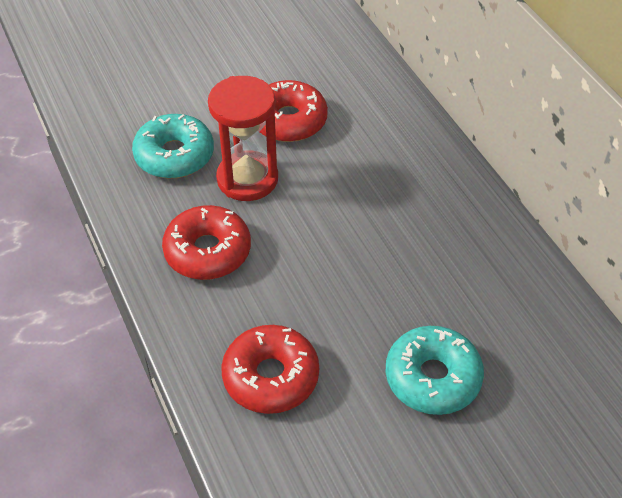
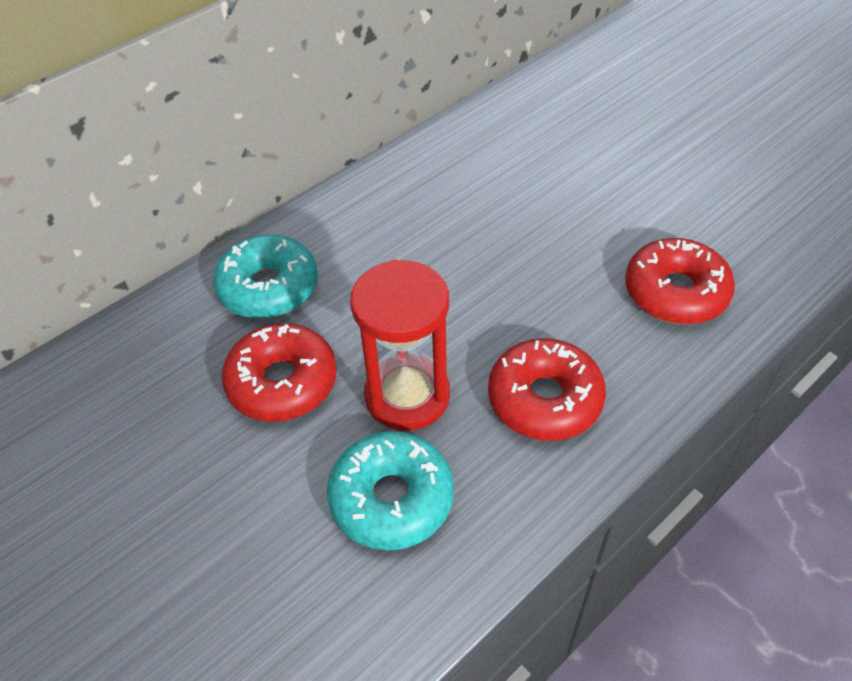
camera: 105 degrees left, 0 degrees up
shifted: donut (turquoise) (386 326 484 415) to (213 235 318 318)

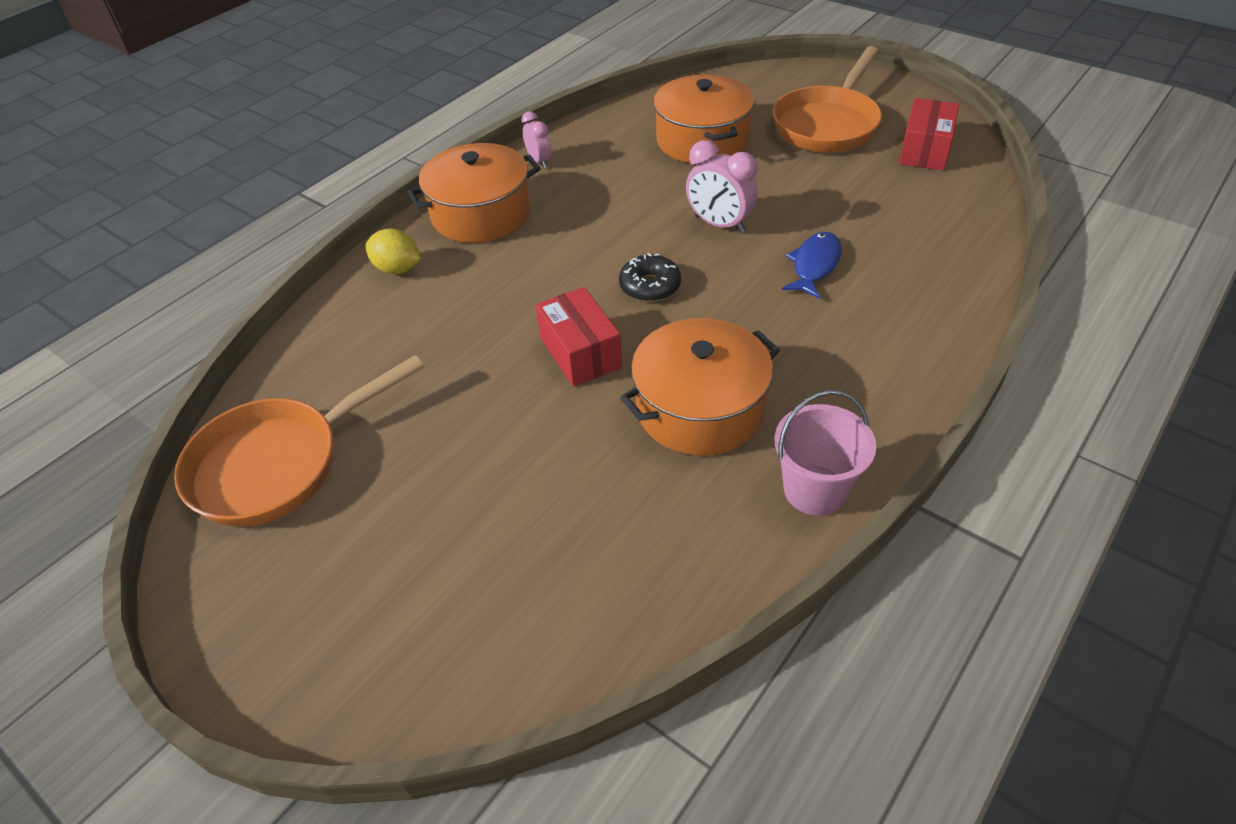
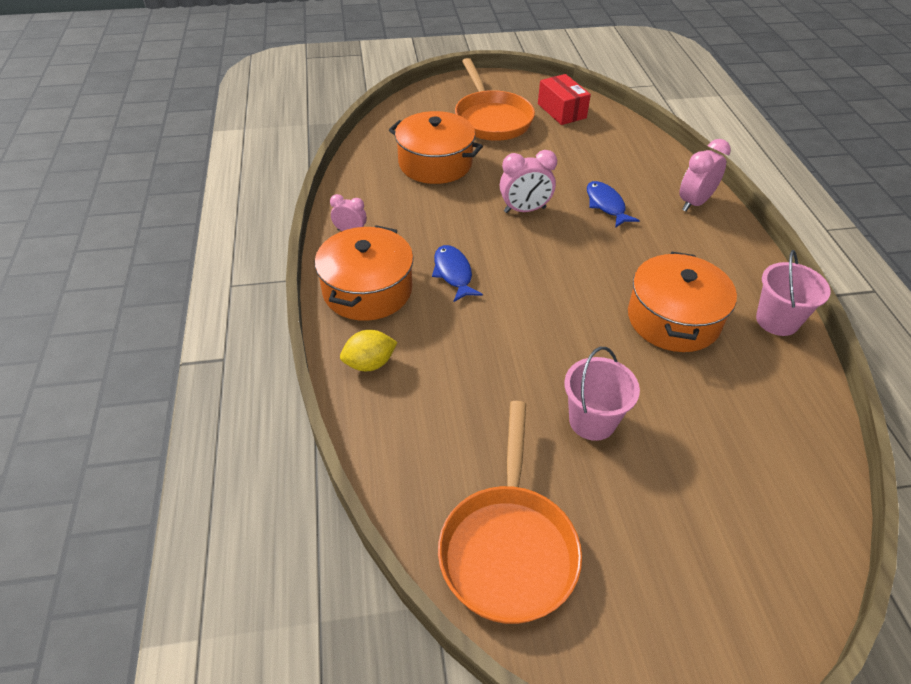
camera: 50 degrees left, 0 degrees up
gone: box (crimson) (536 287 622 387); donut (jet-black) (619 253 681 302)
new: fish figure (cobalt) (432 245 483 302); bucket (rose-pink) (564 347 640 441); clock (rose-pink) (679 139 731 211)

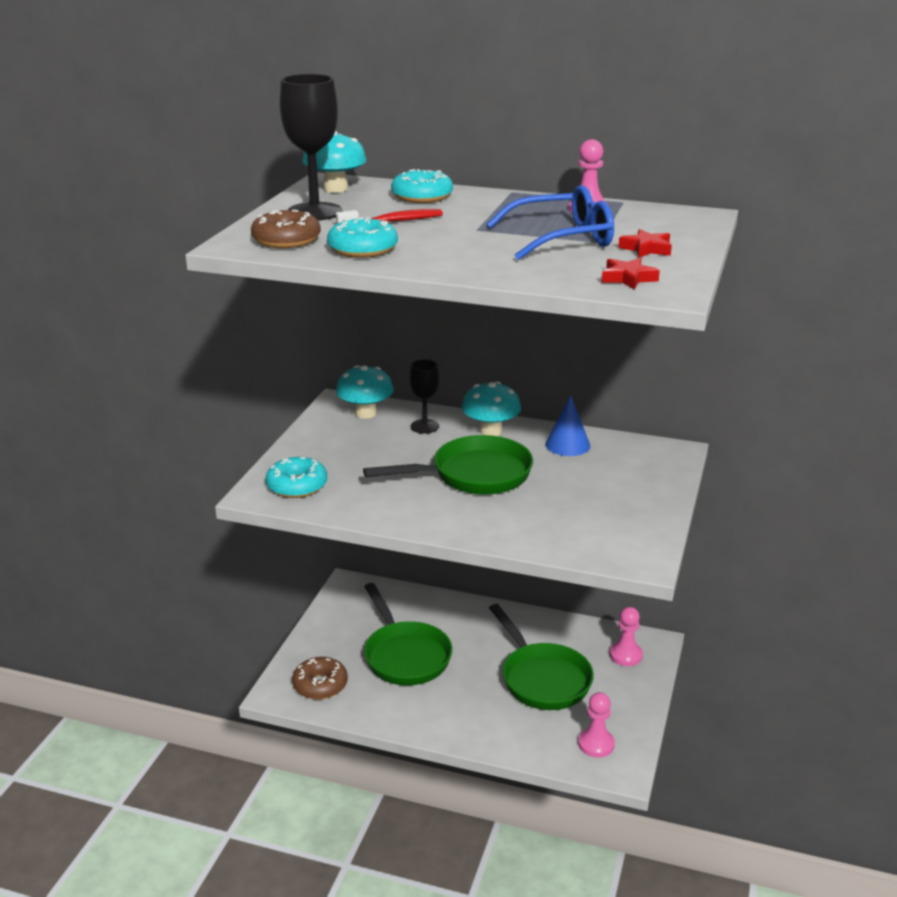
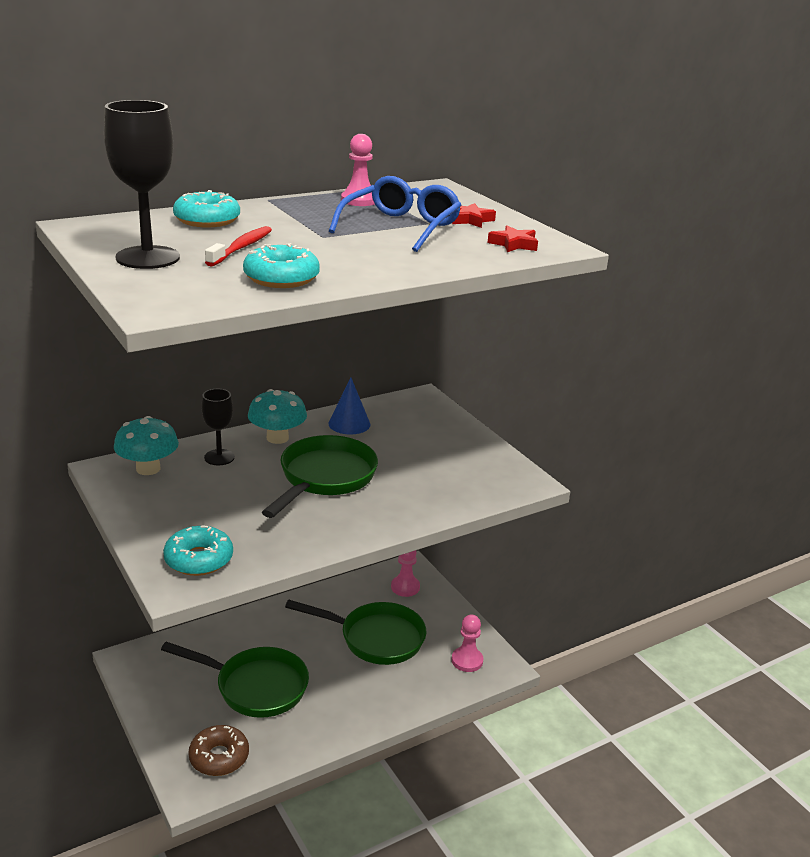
camera: 50 degrees left, 0 degrees up
gone: donut (russet) (251 210 321 248); fungus (turquoise) (302 131 367 193)

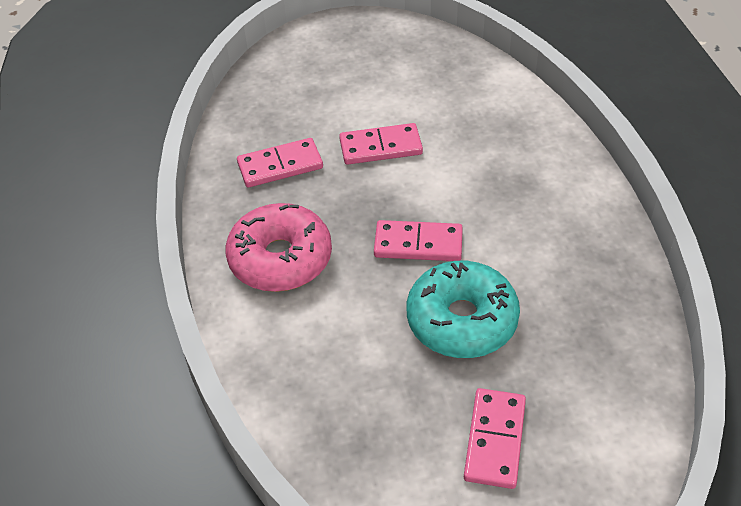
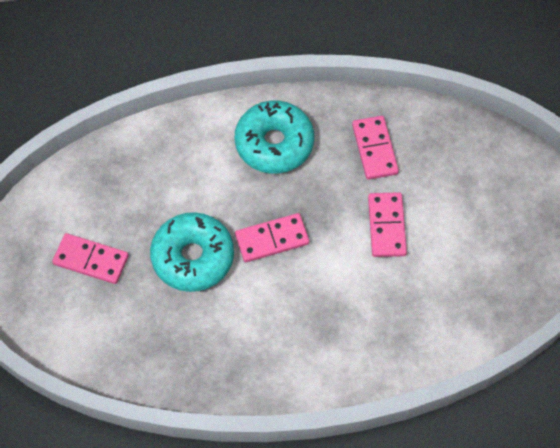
camera: 95 degrees right, 15 degrees up
repainted: donut (rose-pink) (225 203 332 292) to donut (turquoise) (235 101 314 174)
rotated: domino (rose-pink) (374 220 463 261) = (235 213 309 262) 60 degrees clockwise

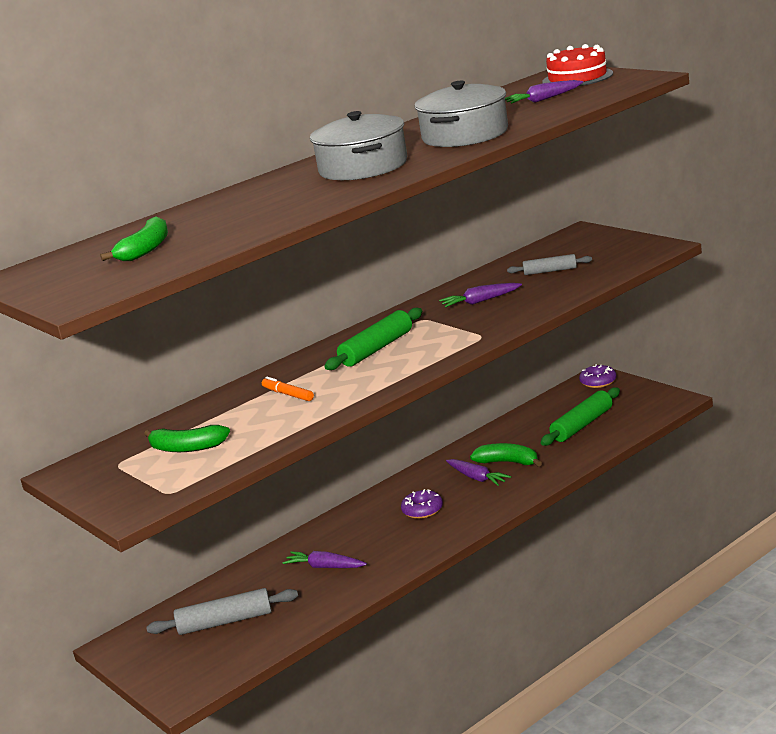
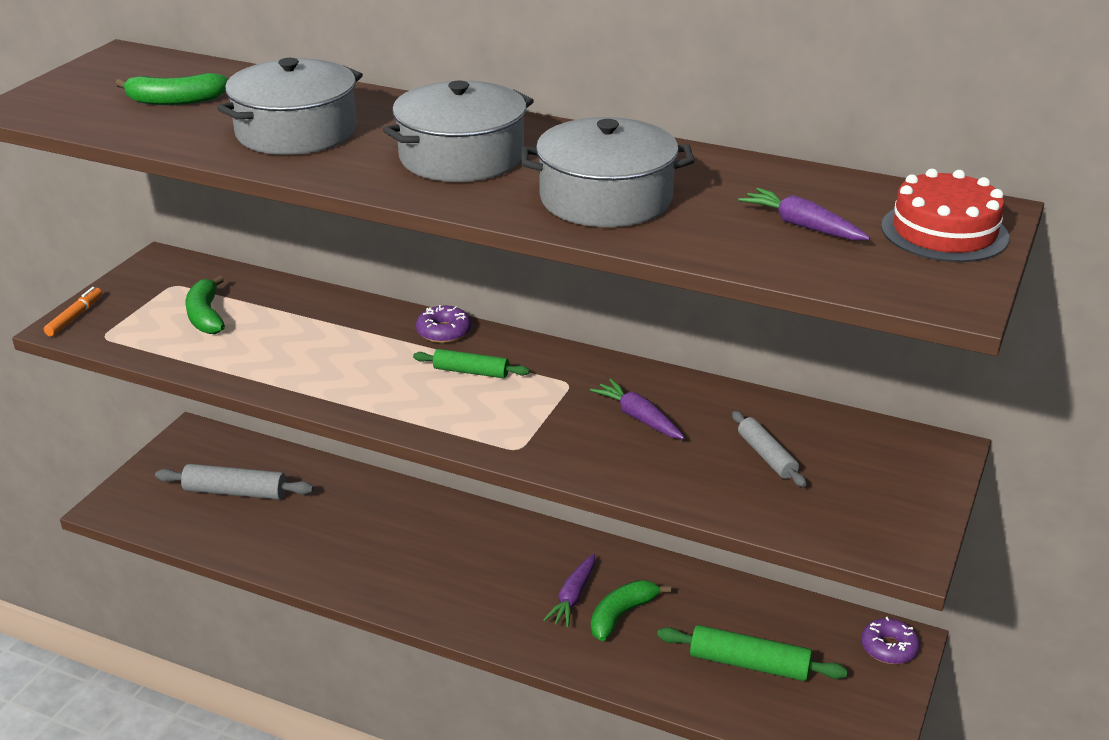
camera: 60 degrees right, 10 degrees up
gone: root vegetable (royal purple) (282 551 367 568)
new: pot (ash-grey) (217 58 363 155)
shifted: marker pen (orange) (262 377 314 401) to (44 287 102 336); donut (royal purple) (401 489 443 519) to (416 305 471 343)
rotated: rolling pin (ash-grey) (146 588 298 635) = (155 464 314 500) 45 degrees counterclockwise; toy banana (leaf-green) (470 443 542 467) = (591 580 671 641) 135 degrees counterclockwise
scaled: rolling pin (leaf-green) (324 308 422 370) = (413 349 530 378) x0.63

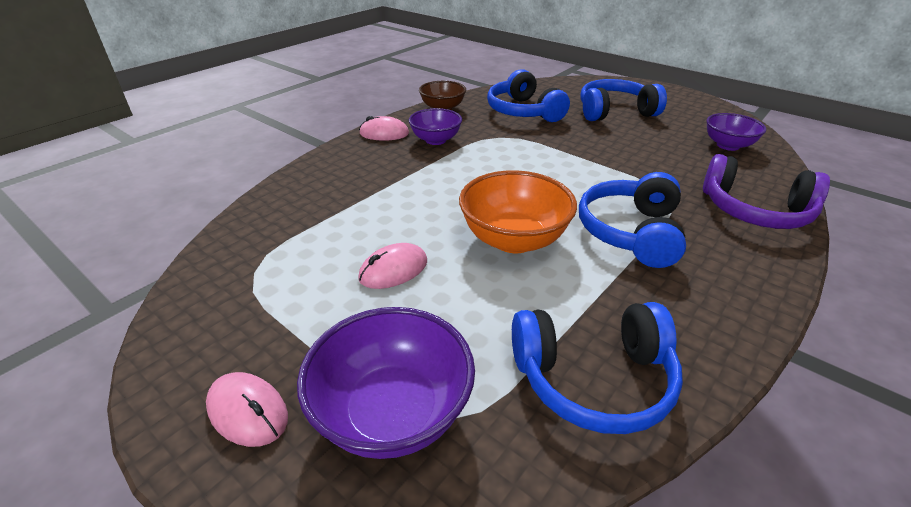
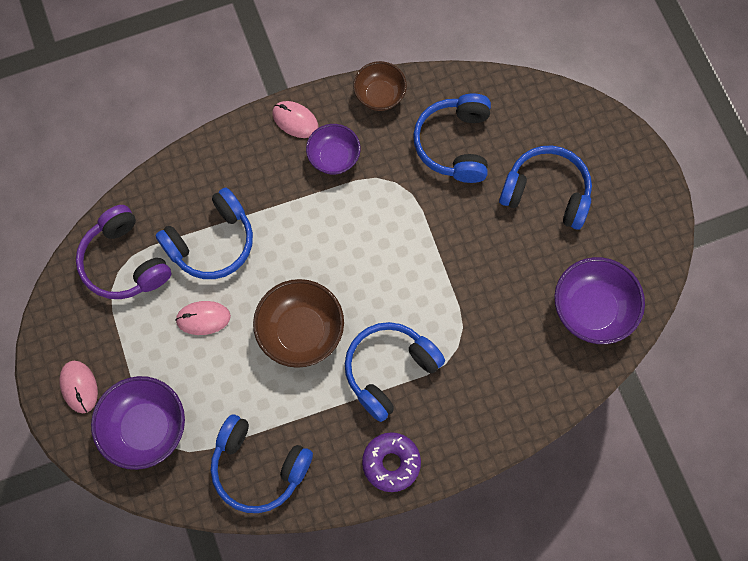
camera: 30 degrees right, 35 degrees up
new: over-ear headphones (cobalt) (155 188 253 279); donut (royal purple) (362 432 421 492)
shifted: over-ear headphones (royal purple) (703 154 830 229) to (76 205 171 299)
repainted: deep dish (orange) (459 170 577 253) to deep dish (russet) (253 279 344 368)
scaled: deep dish (royal purple) (706 113 766 151) = (554 257 645 344) x1.56

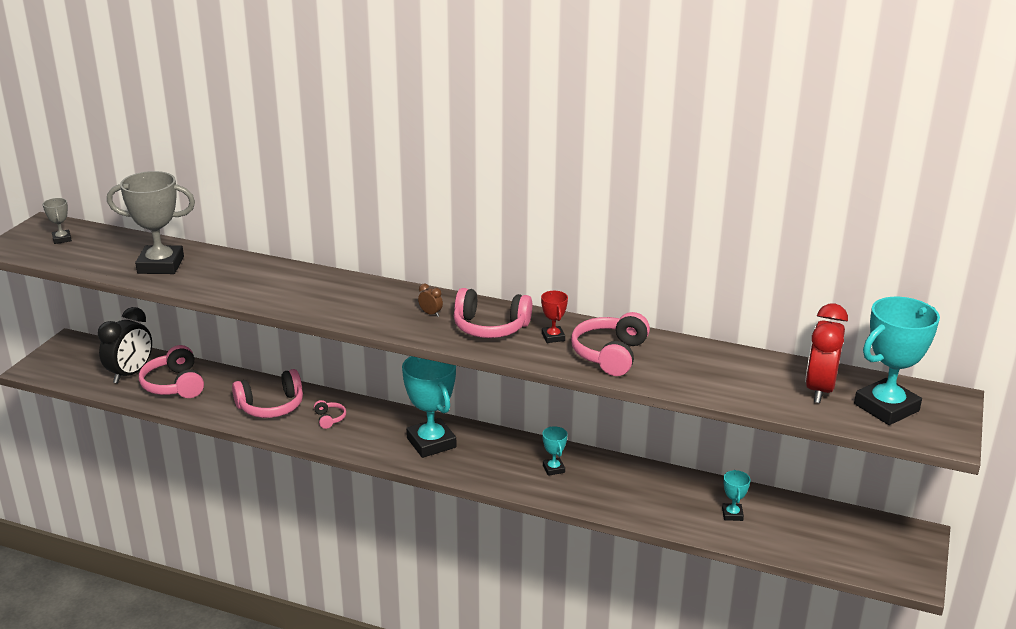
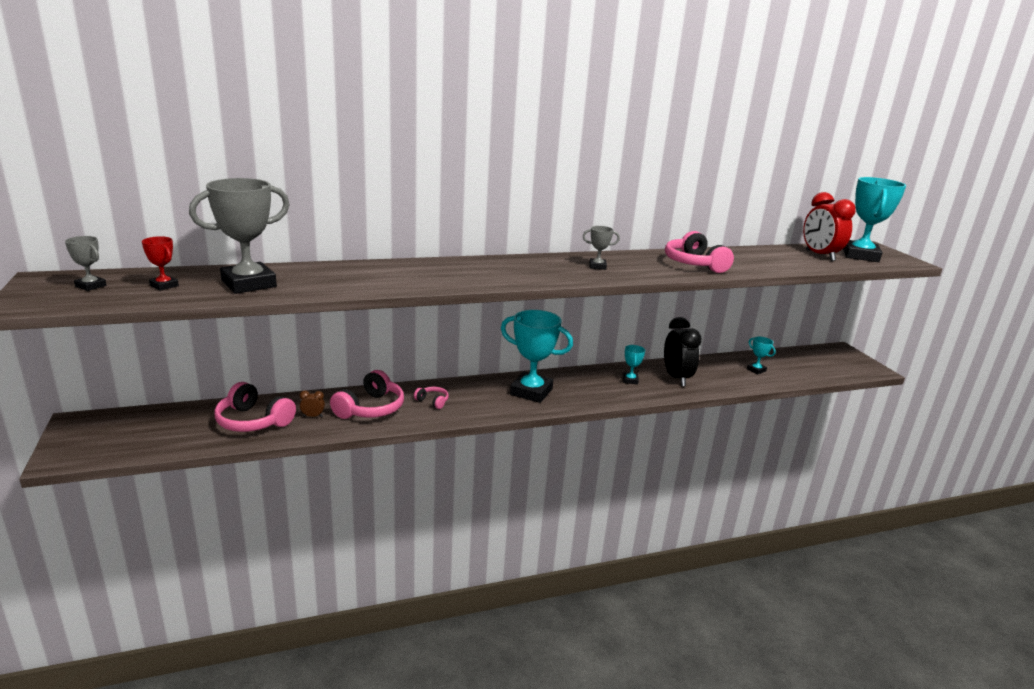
camera: 40 degrees left, 5 degrees down
shifted: clock (jet-black) (98 307 152 384) to (664 317 702 386); clock (russet) (418 283 443 317) to (300 390 325 417); trophy (crimson) (541 291 568 343) to (142 236 179 291)
swapped: over-ear headphones (rose-pink) (454 288 532 338) to trophy (ash-grey) (583 226 620 270)
rotated: trophy (turquoise) (542 426 568 476) = (623 345 645 384) 60 degrees clockwise

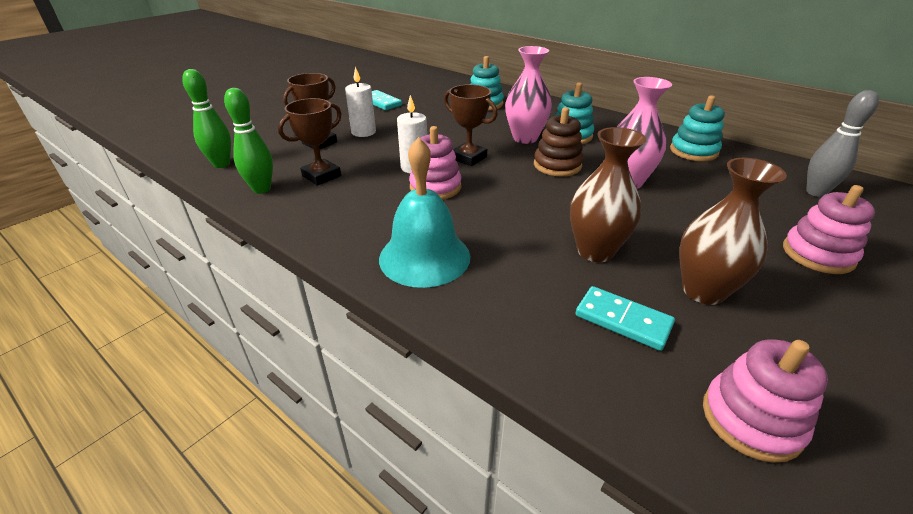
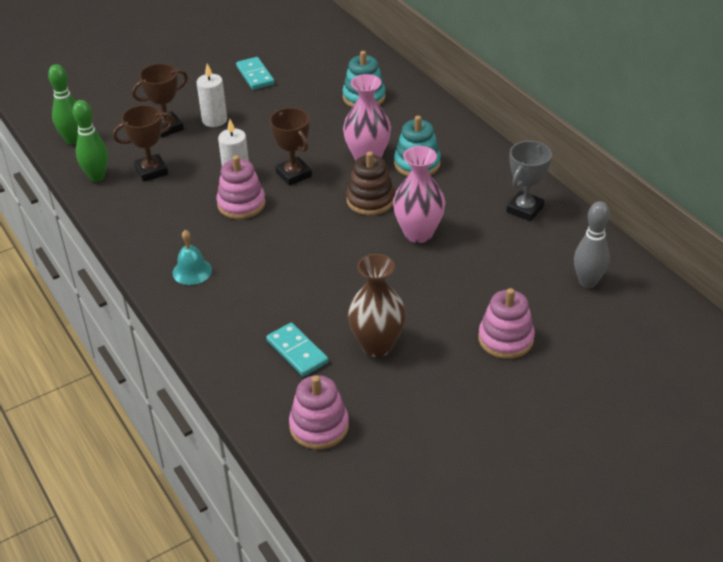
camera: 20 degrees right, 5 degrees up
gone: vase (russet) (570 127 646 262)
swapped: ring stacker (turquoise) (670 95 725 161) to trophy (ash-grey) (506 141 552 221)
scaled: school bell (turquoise) (379 137 471 288) = (173 230 212 285) x0.53

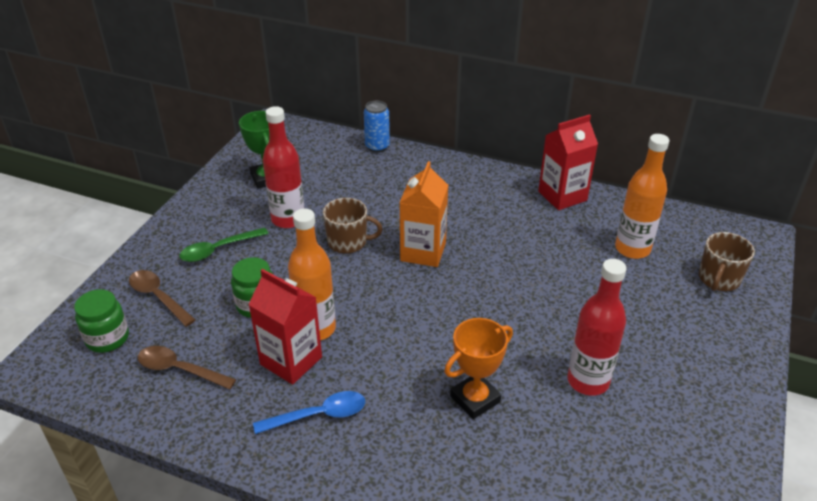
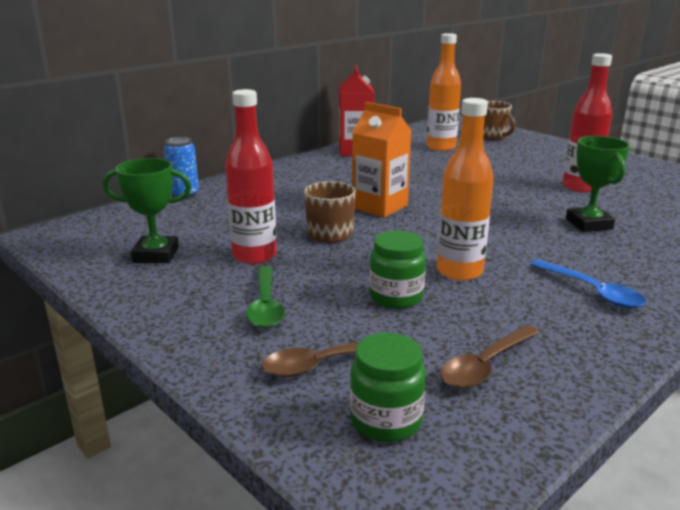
camera: 65 degrees left, 15 degrees down
gone: juice carton (crimson) (248 269 322 384)
repainted: trophy (orange) (444 318 513 419) to trophy (leaf-green) (566 136 630 232)
rotated: spoon (cobalt) (253 391 365 434) = (530 260 646 308) 135 degrees clockwise

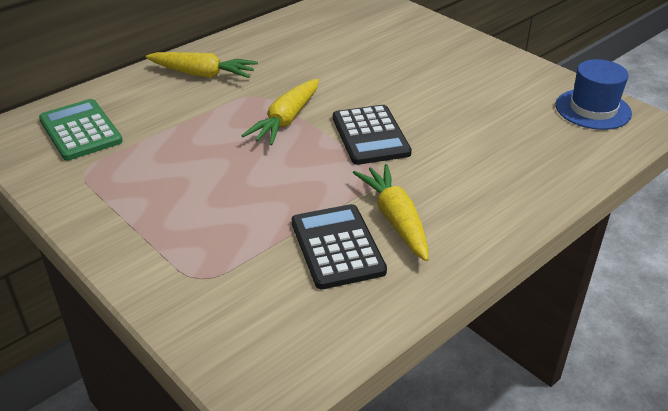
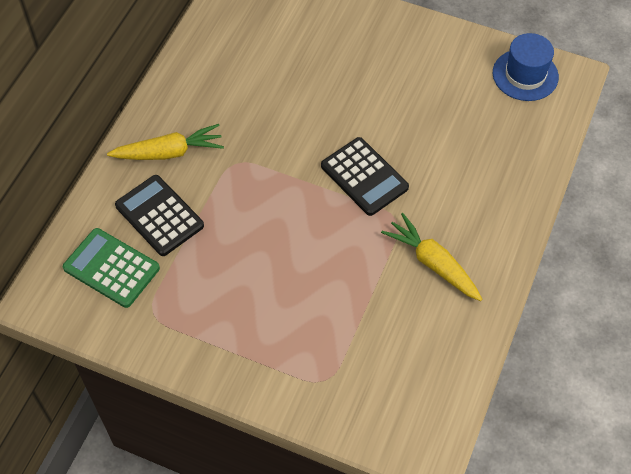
camera: 25 degrees left, 20 degrees up
gone: root vegetable (yellow) (241 79 319 145)
shifted: calculator (jet-black) (292 204 387 289) to (115 175 204 256)

